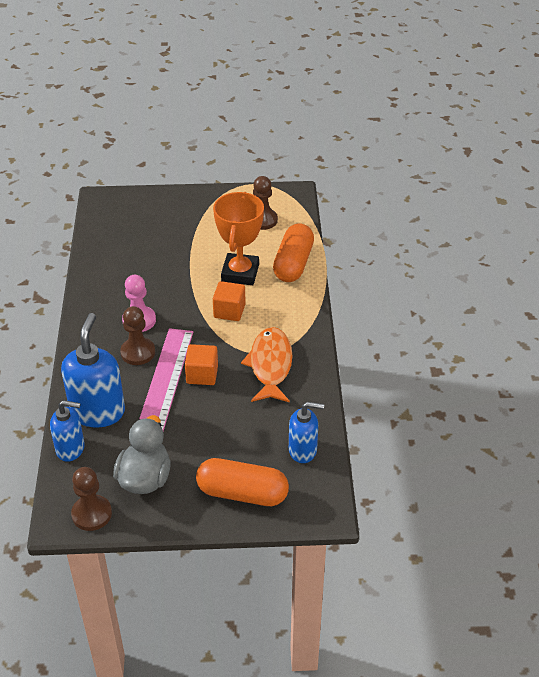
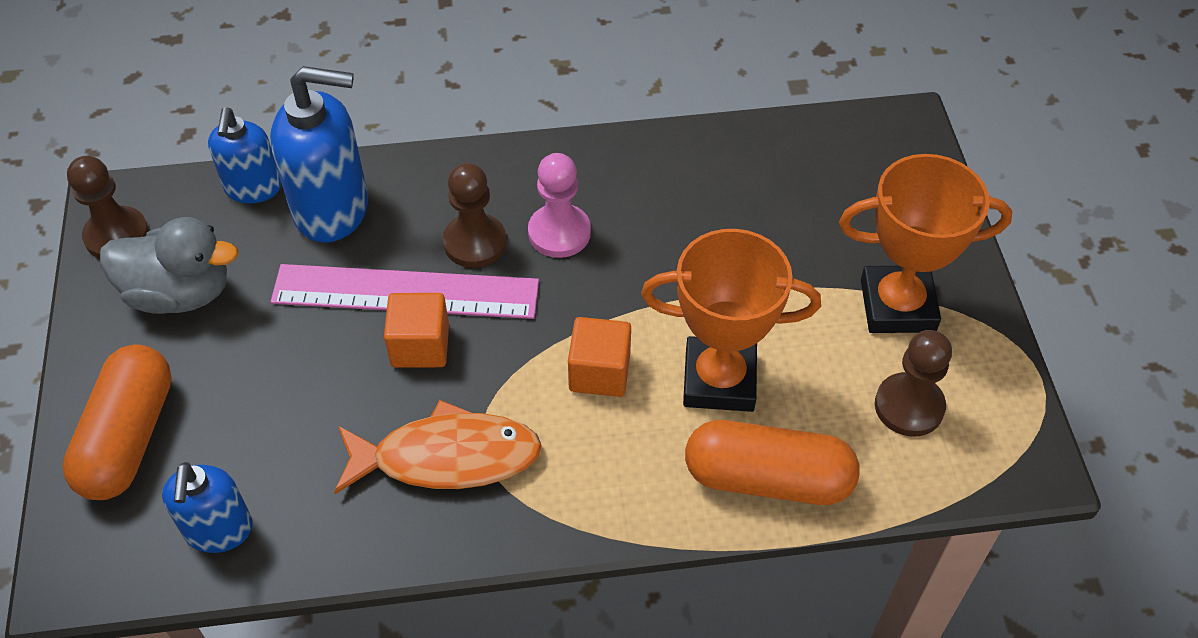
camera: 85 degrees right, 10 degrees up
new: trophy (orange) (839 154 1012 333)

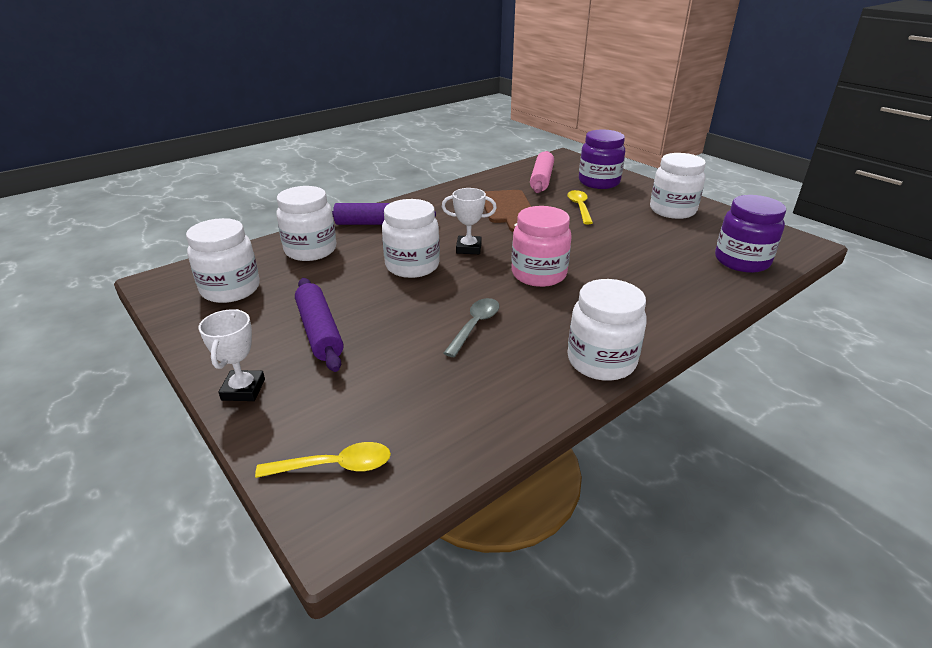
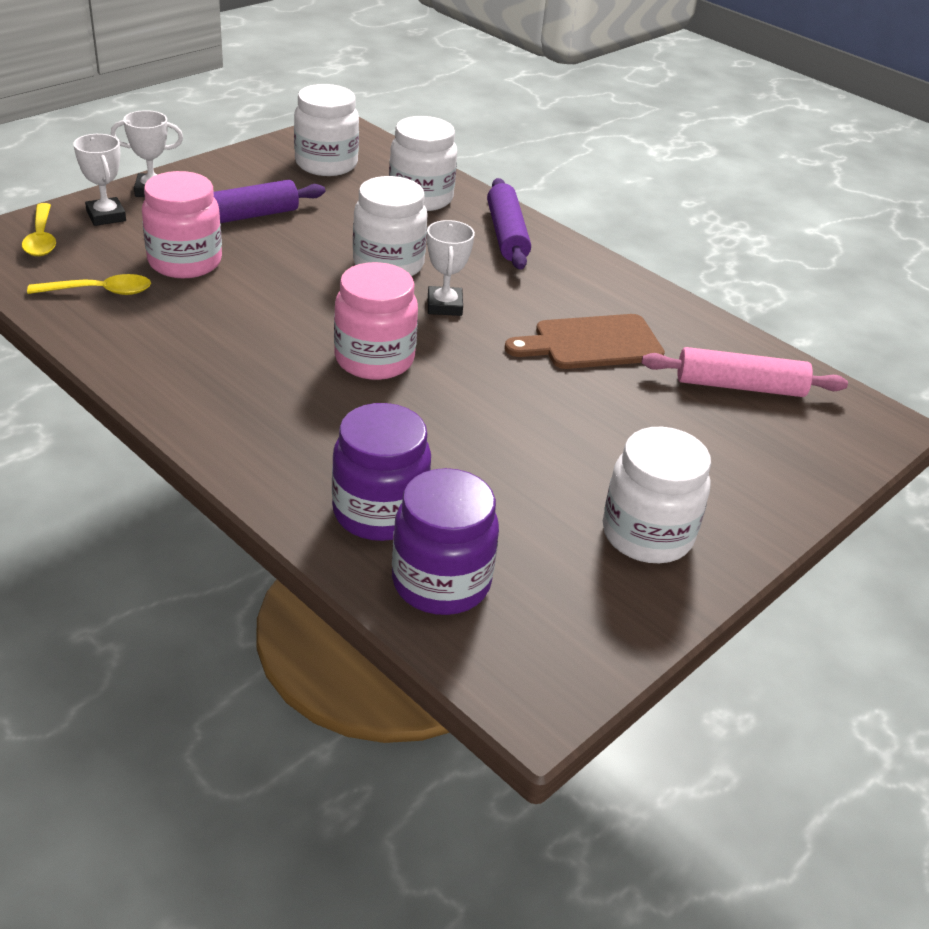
camera: 80 degrees right, 5 degrees up
gone: spoon (ash-grey) (444 298 500 357); jar (pure white) (568 279 647 381)
new: trophy (pure white) (73 134 126 226); jar (rose-pink) (142 171 222 278)
shifted: spoon (yellow) (567 190 593 224) to (27 274 151 295); jar (royal purple) (579 130 625 189) to (332 403 431 541)

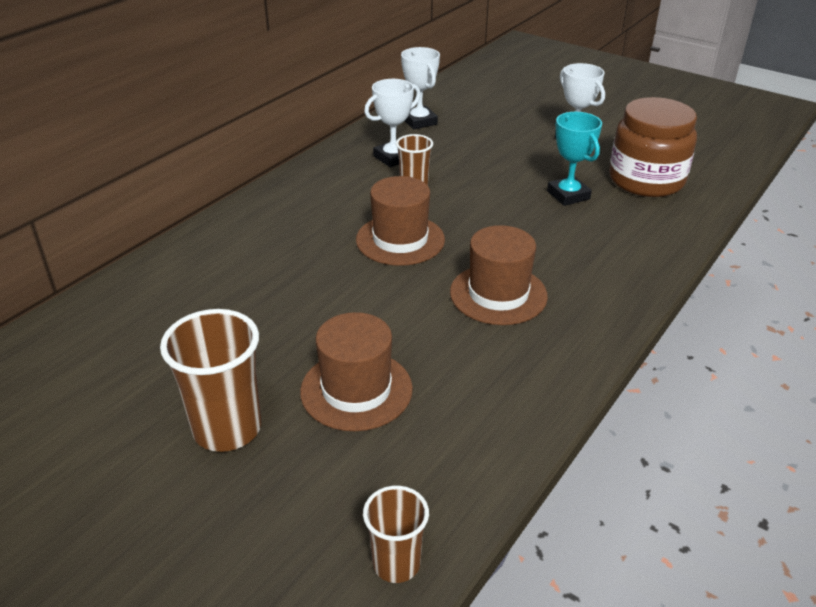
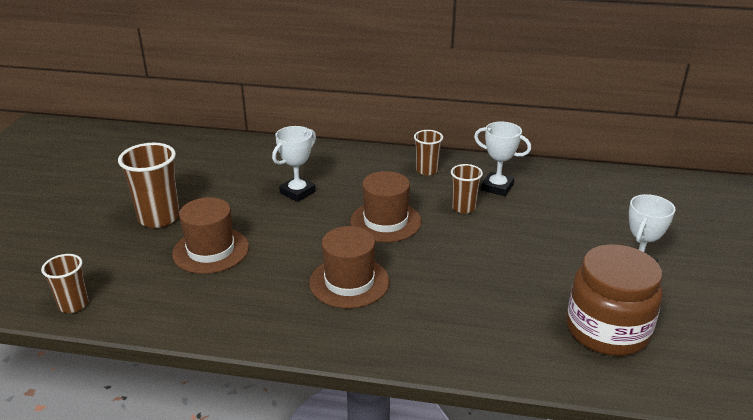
camera: 65 degrees right, 5 degrees down
gone: trophy (turquoise) (547 112 602 206)
new: beaker (russet) (414 130 443 176)
shifted: trophy (pure white) (401 47 440 129) to (272 126 316 202)

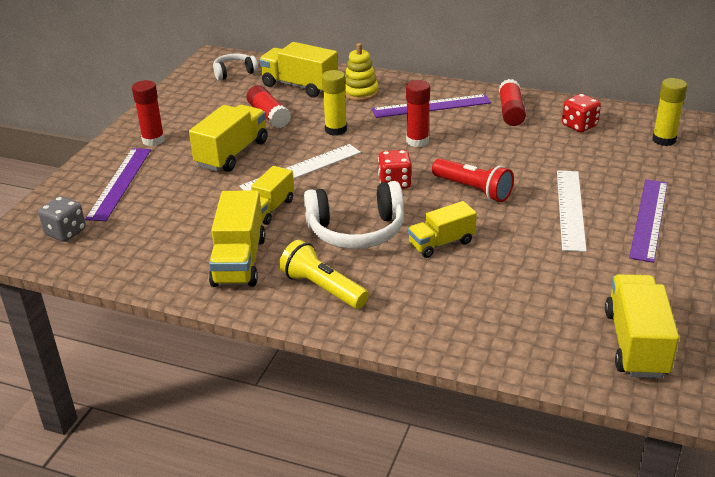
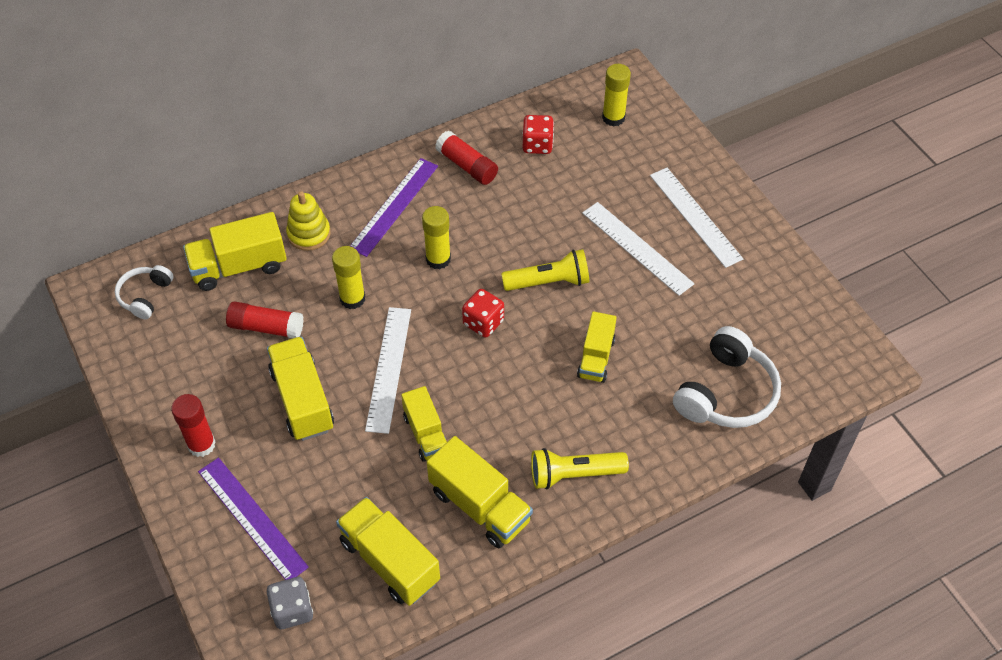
camera: 50 degrees left, 20 degrees up
shifted: over-ear headphones (pure white) (304 181 404 249) to (673 326 781 428); toy truck (yellow) (605 274 679 378) to (336 497 440 606)
repainted: glue stick (crimson) (406 80 430 147) to glue stick (yellow) (422 206 451 270); pocket torch (crimson) (432 158 514 202) to pocket torch (yellow) (501 249 589 291); straightedge (royal purple) (629 179 668 263) to straightedge (pure white) (650 168 743 268)

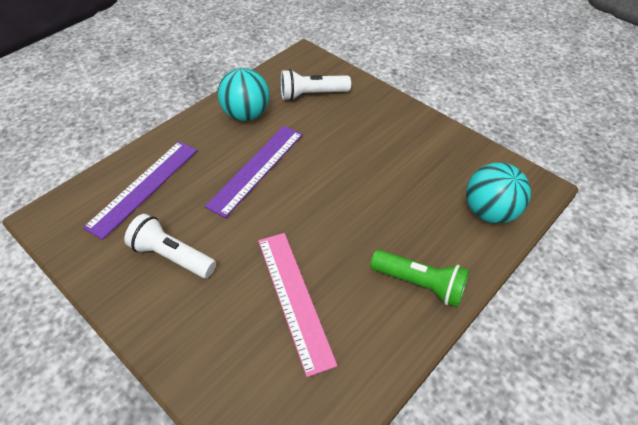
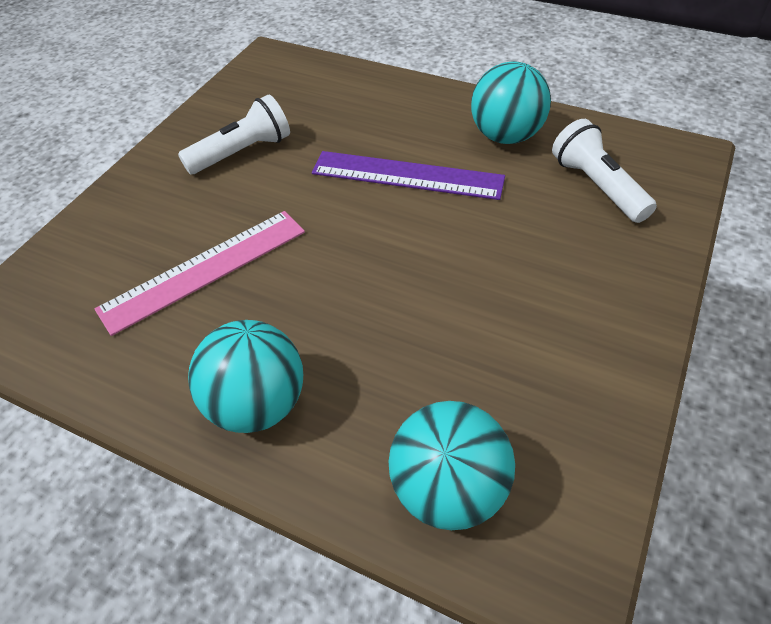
camera: 75 degrees right, 0 degrees up
gone: straightedge (royal purple) (83 141 197 240)
swapped: pocket torch (leaf-green) (370 250 469 307) to play ball (turquoise) (188 320 303 433)
rotated: pocket torch (pure white) (124 214 216 278) = (178 95 290 174) 45 degrees clockwise

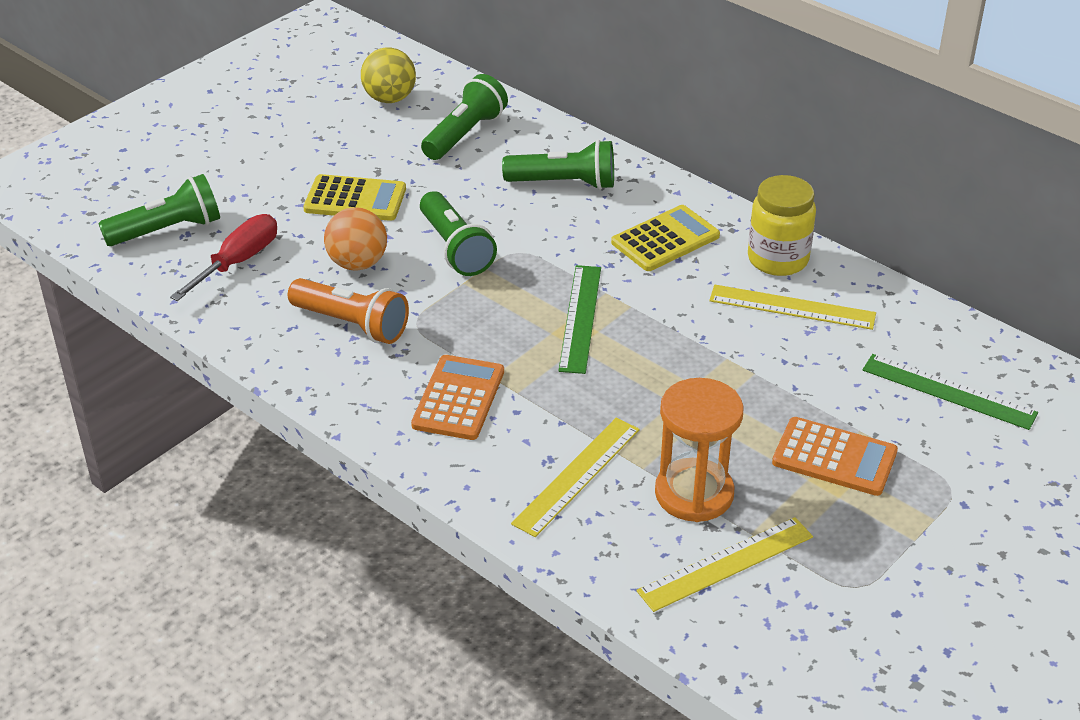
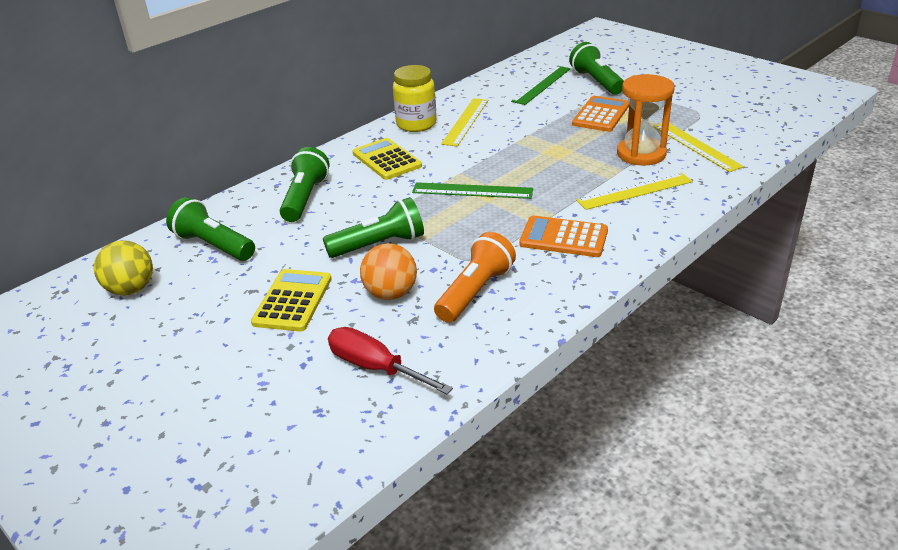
camera: 85 degrees left, 5 degrees down
shifted: pocket torch (leaf-green) (98 174 220 246) to (569 42 624 95)
rotated: straightedge (yellow) (511 418 640 537) = (576 173 693 210) 60 degrees counterclockwise

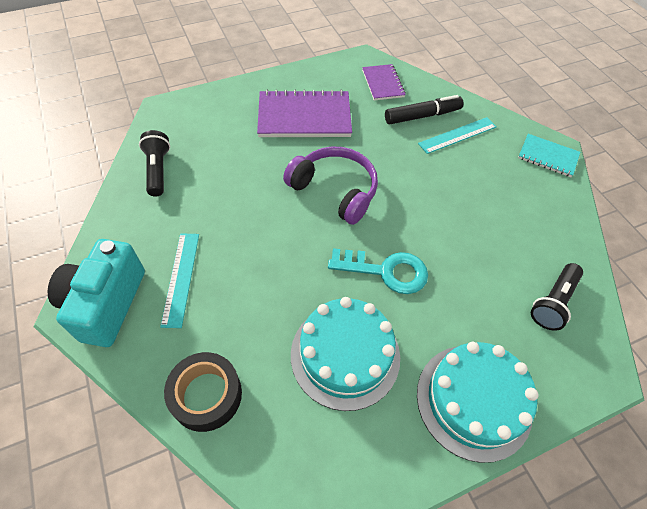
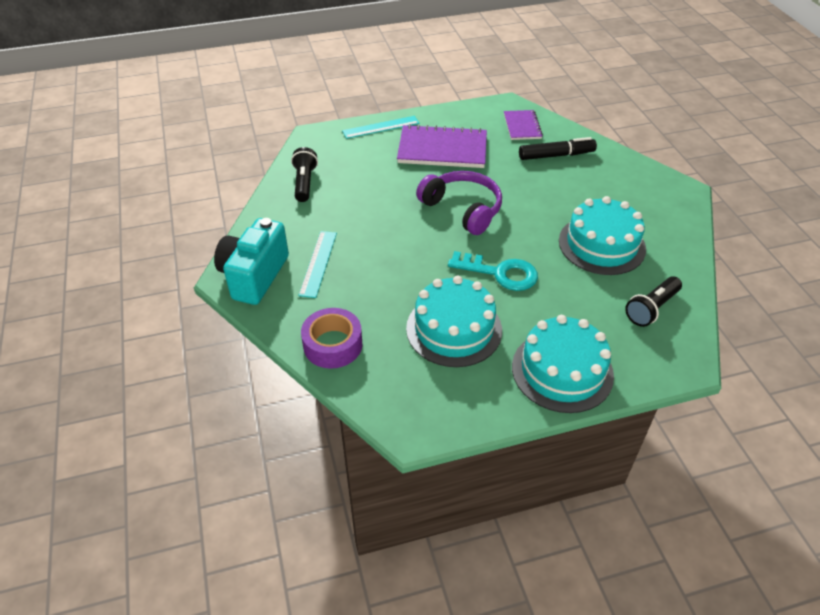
camera: 10 degrees right, 10 degrees down
gone: exercise book (turquoise) (518 134 580 177)
new: gateau (turquoise) (559 196 646 275)
shifted: straightedge (turquoise) (418 117 497 154) to (342 116 419 139)
repainted: roll of tape (jet-black) (164 352 242 432) to roll of tape (royal purple) (301 308 362 369)

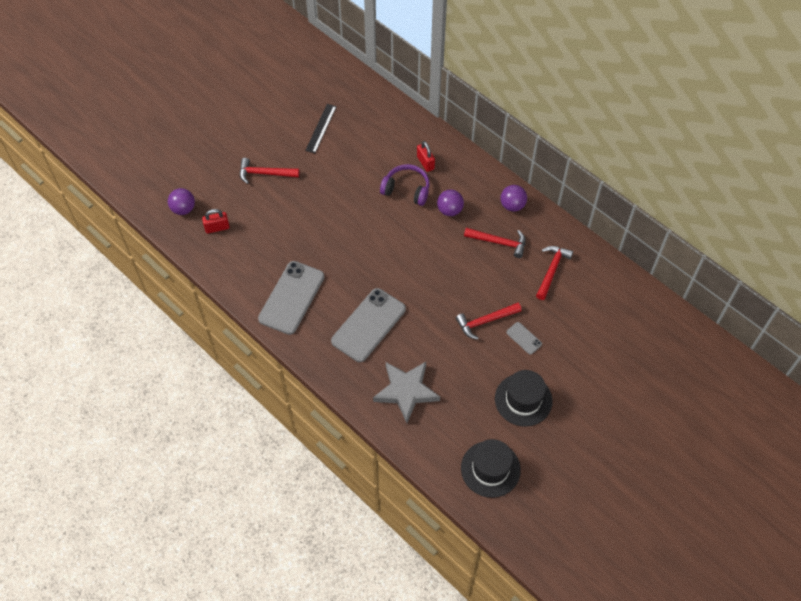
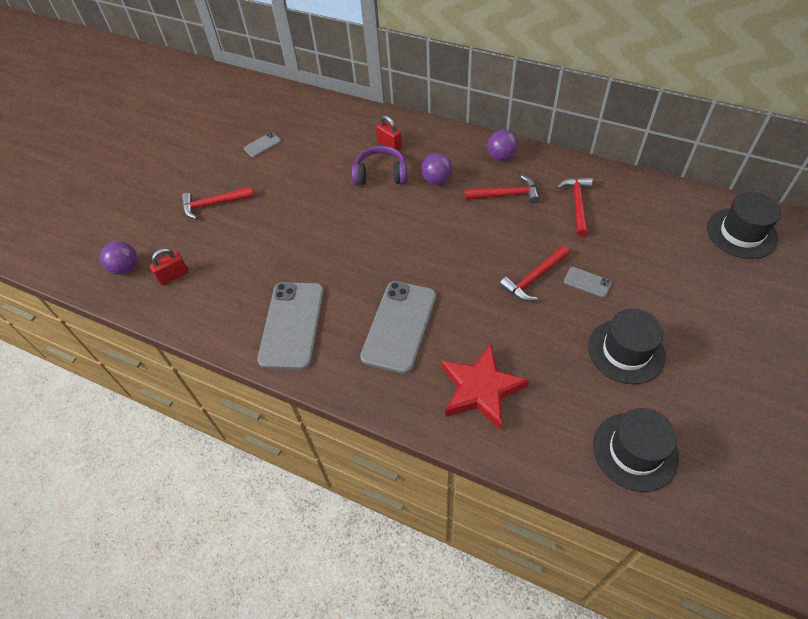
camera: 15 degrees left, 5 degrees down
new: tall hat (jet-black) (707 192 781 259)
swapped: straightedge (jet-black) (305 104 337 153) to smartphone (ash-grey) (244 132 282 157)
repainted: star shape (ash-grey) (373 362 440 423) to star shape (crimson) (441 344 529 430)

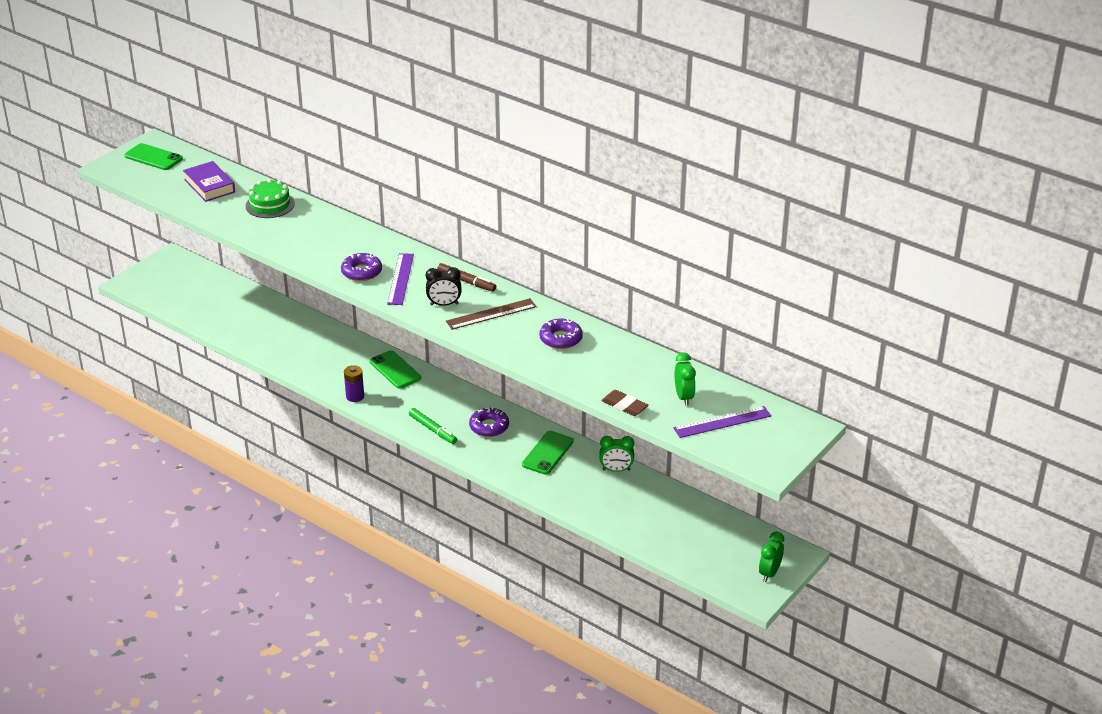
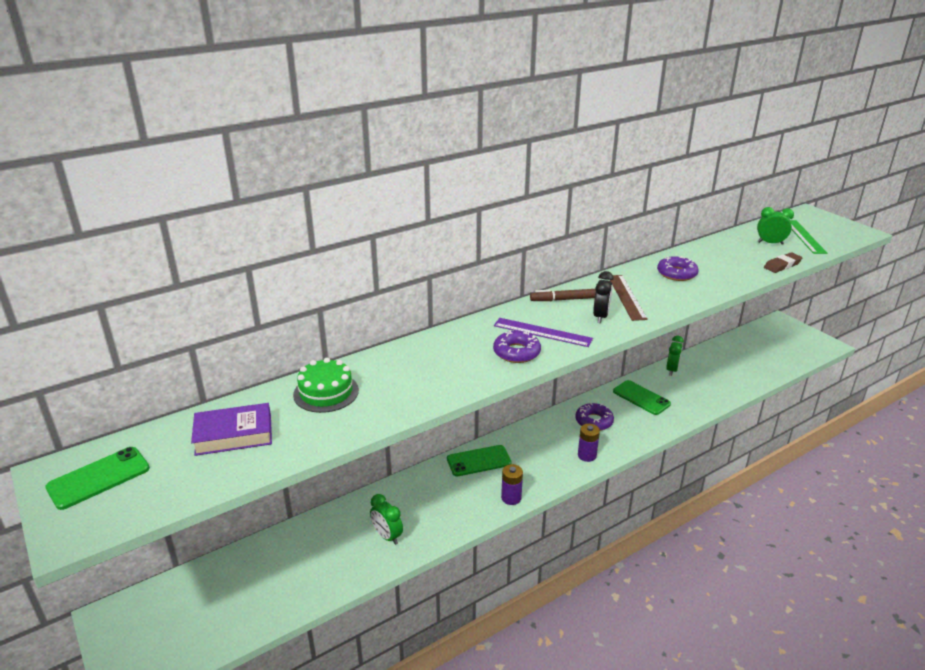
camera: 70 degrees left, 5 degrees down
shifted: clock (leaf-green) (759 532 784 582) to (370 494 403 545)
swapped: marker pen (leaf-green) (409 408 457 444) to battery (royal purple) (578 424 600 462)
repainted: straightedge (royal purple) (673 406 771 438) to straightedge (leaf-green) (790 220 827 254)
rotated: marker pen (russet) (437 263 496 292) = (530 289 596 301) 150 degrees counterclockwise

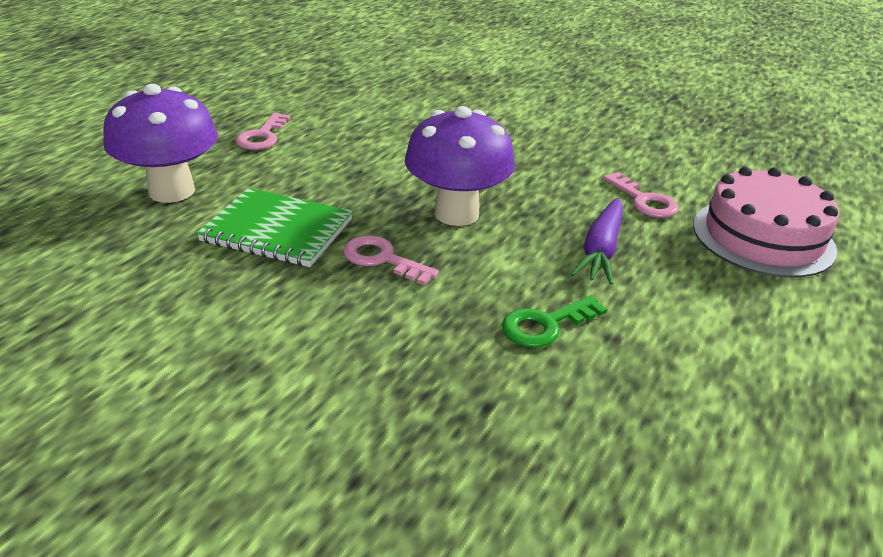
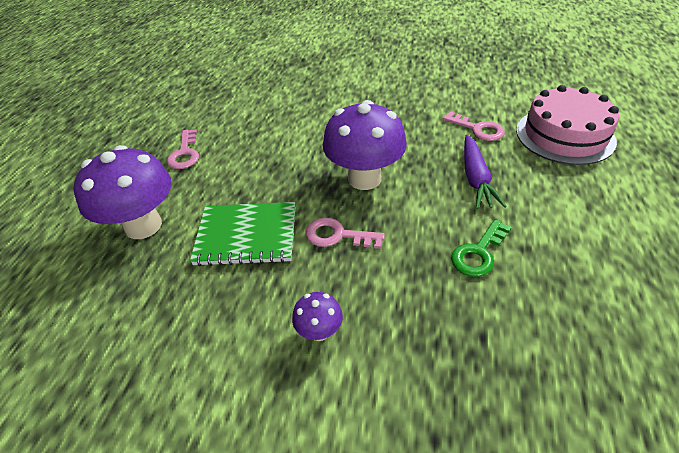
camera: 15 degrees left, 10 degrees up
new: fungus (royal purple) (292 292 343 341)

